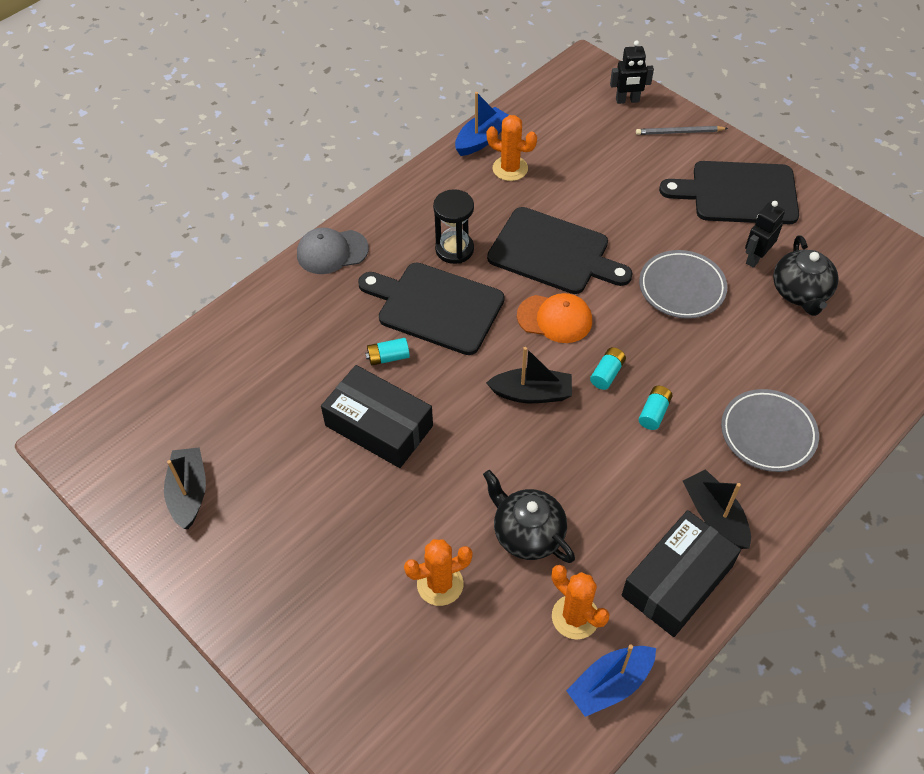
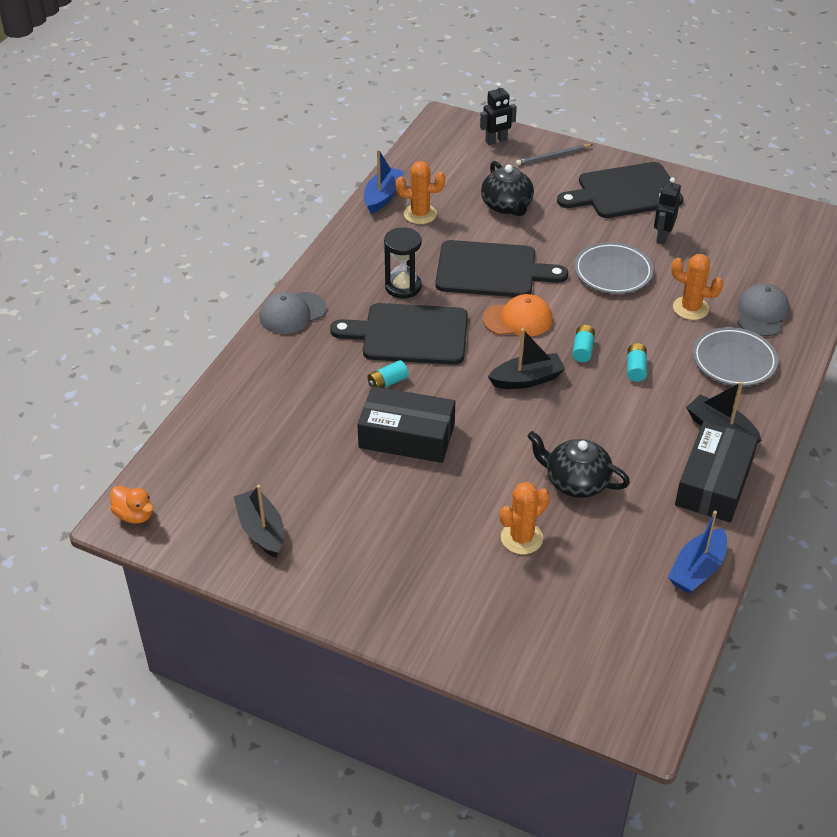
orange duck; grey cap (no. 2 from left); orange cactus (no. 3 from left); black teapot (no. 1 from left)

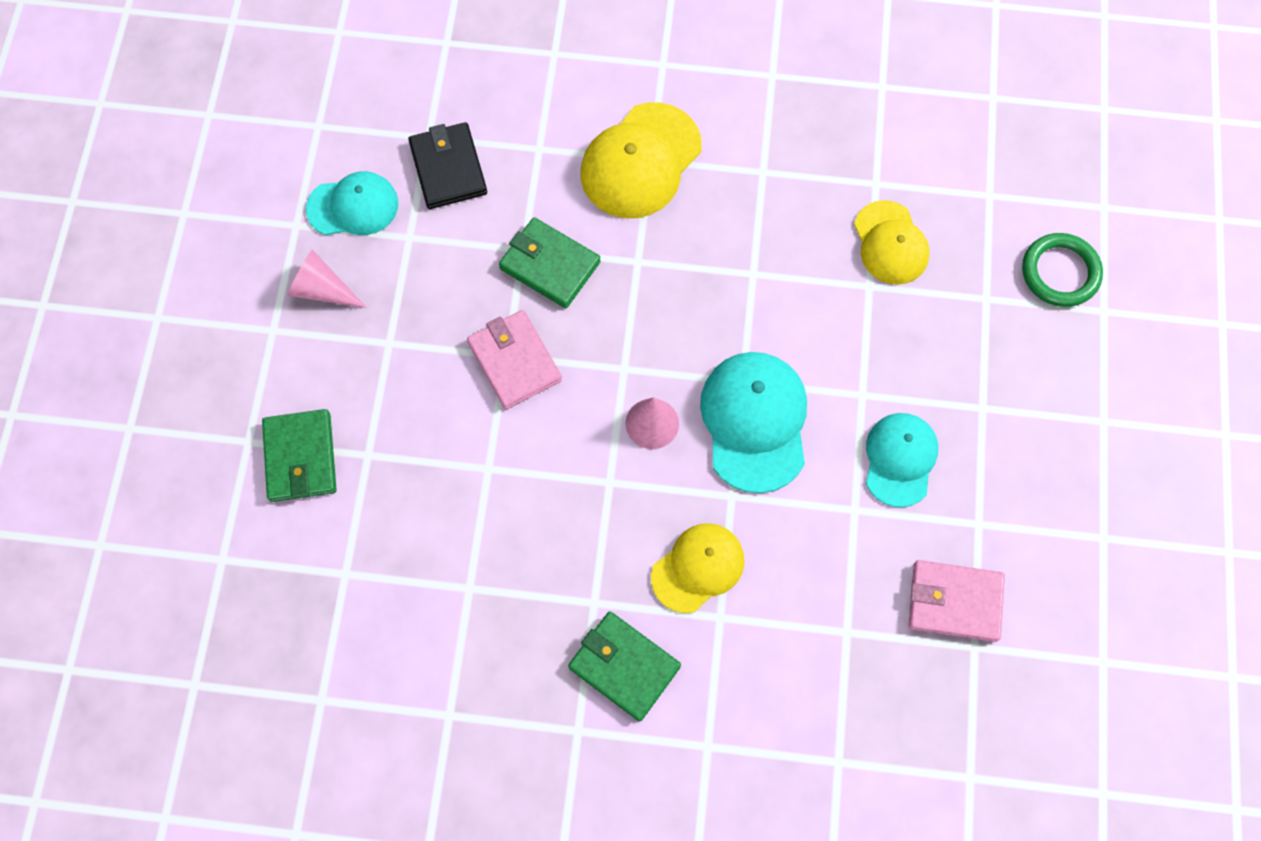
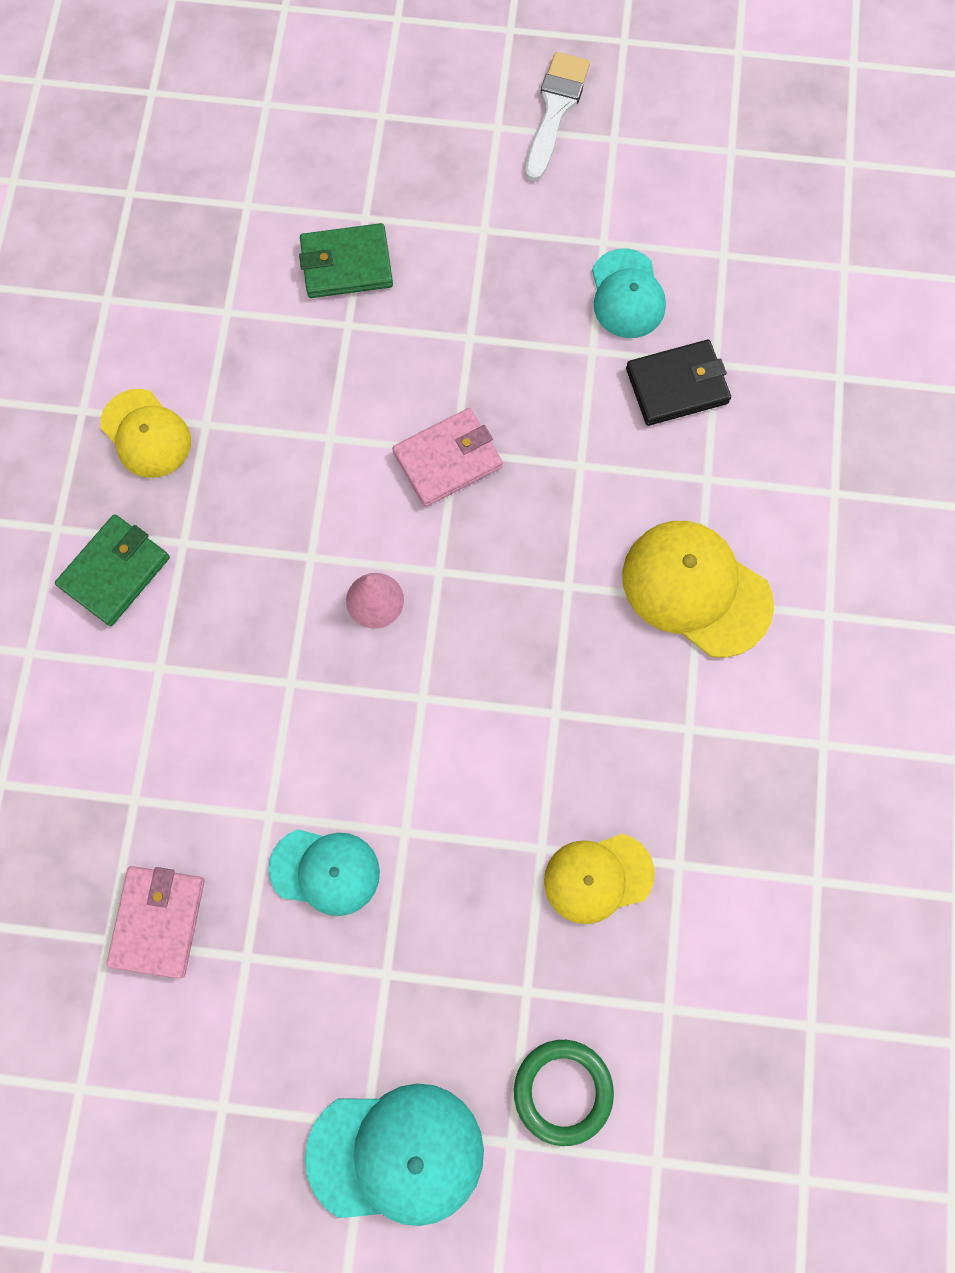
pink cone (no. 1 from left in the first image); green wallet (no. 2 from left in the first image); white brush; yellow cap (no. 1 from left); turquoise cap (no. 2 from left)

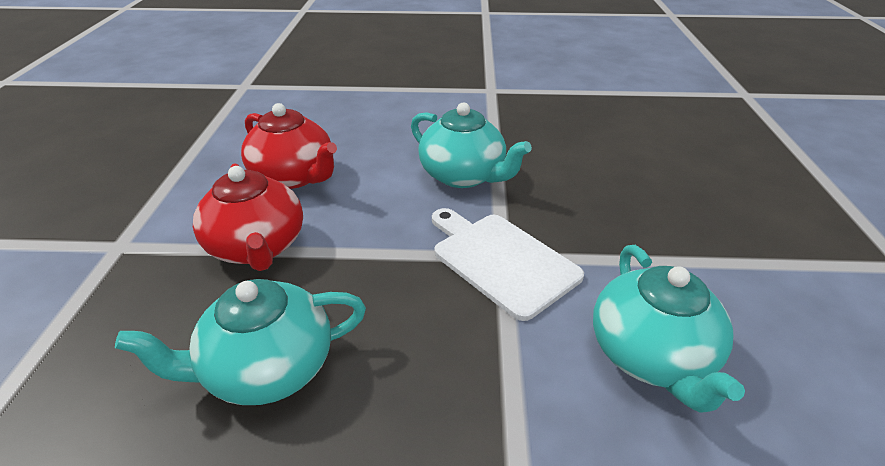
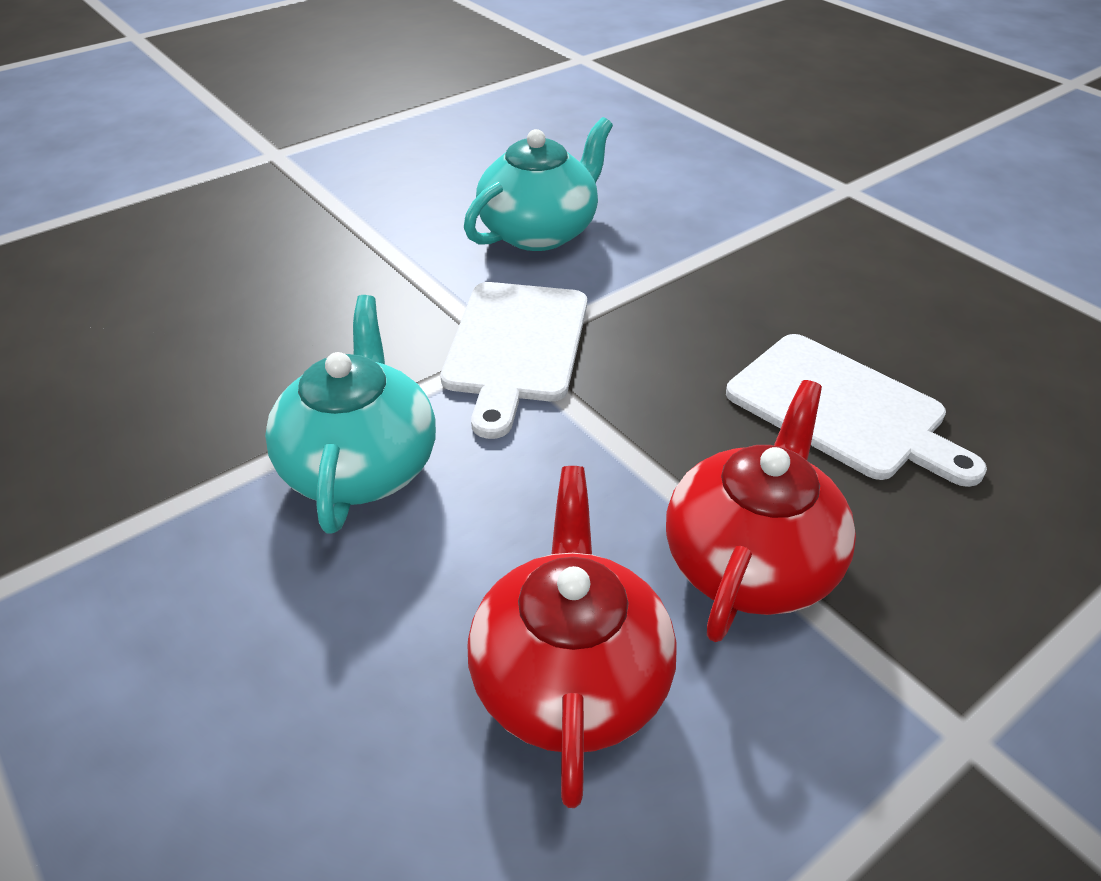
white cutting board (no. 2 from left)

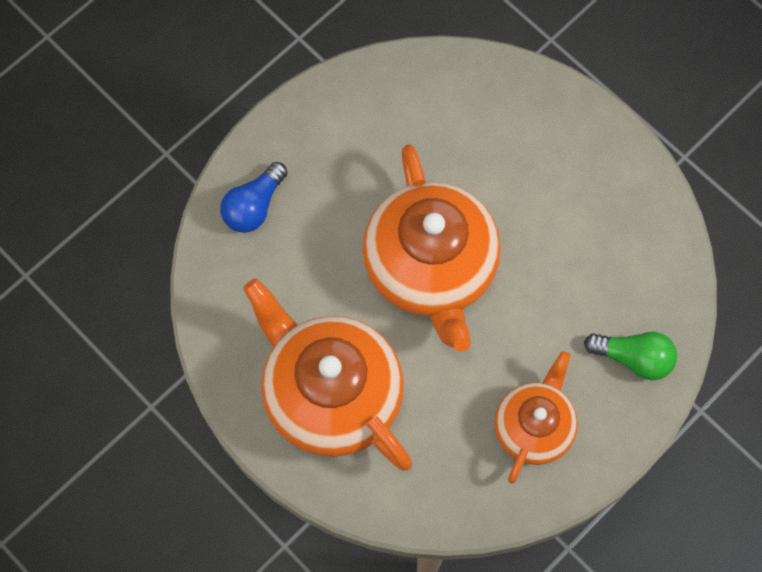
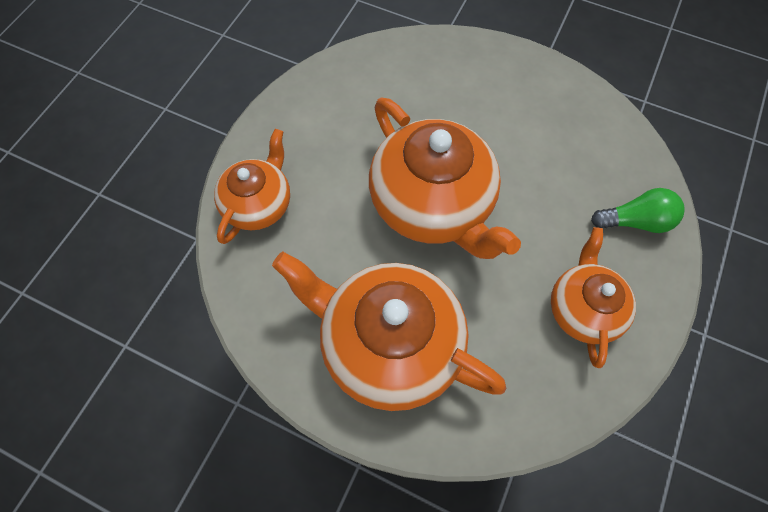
orange teapot (no. 1 from left)

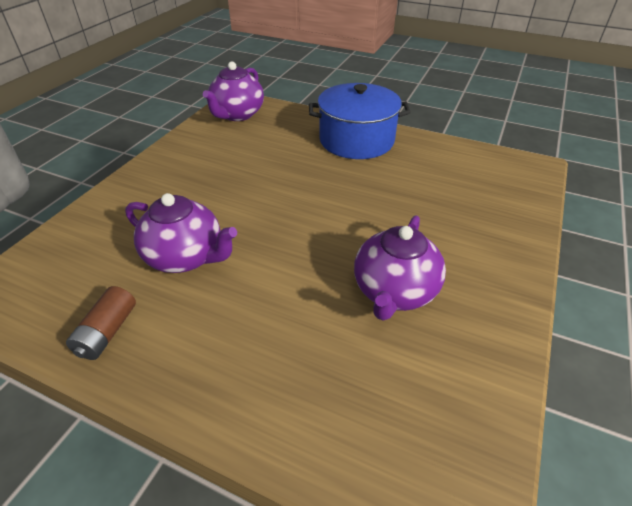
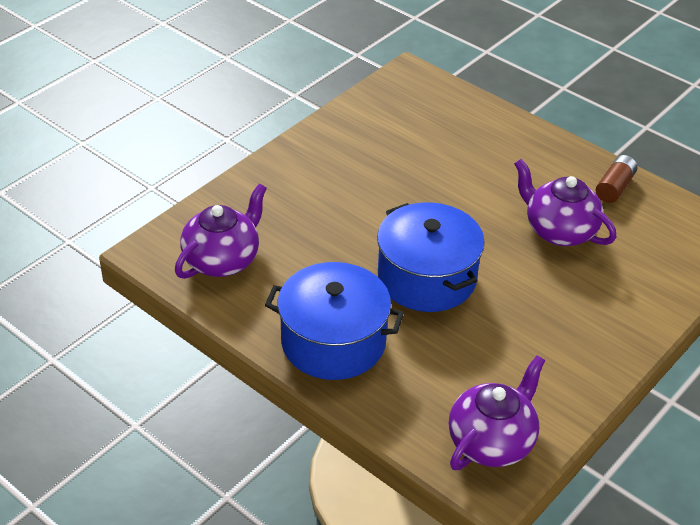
blue pot (no. 2 from left); purple teapot (no. 1 from left)

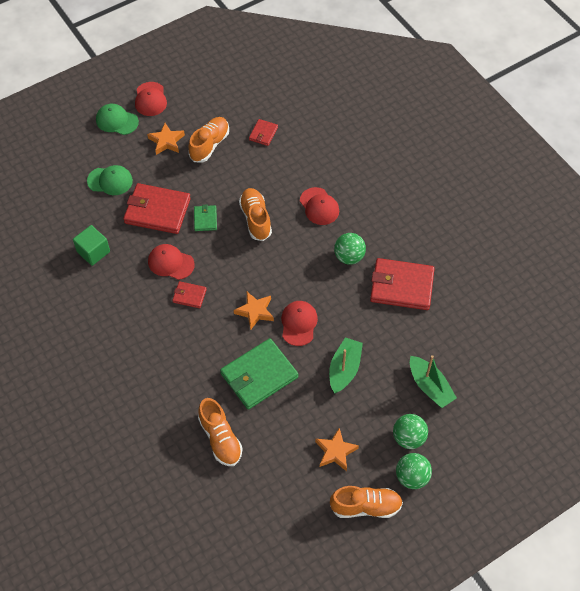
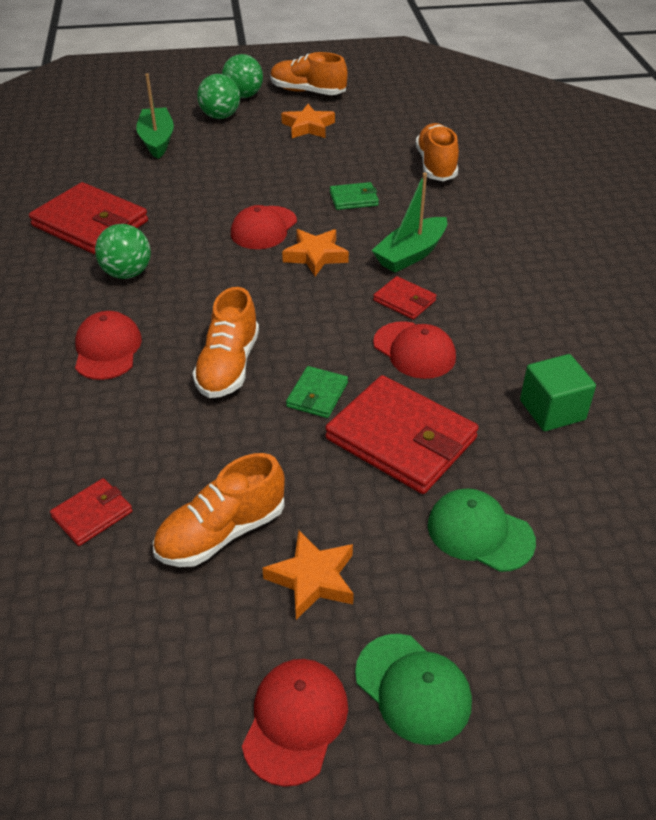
green boat (no. 2 from left); green wallet (no. 2 from left)

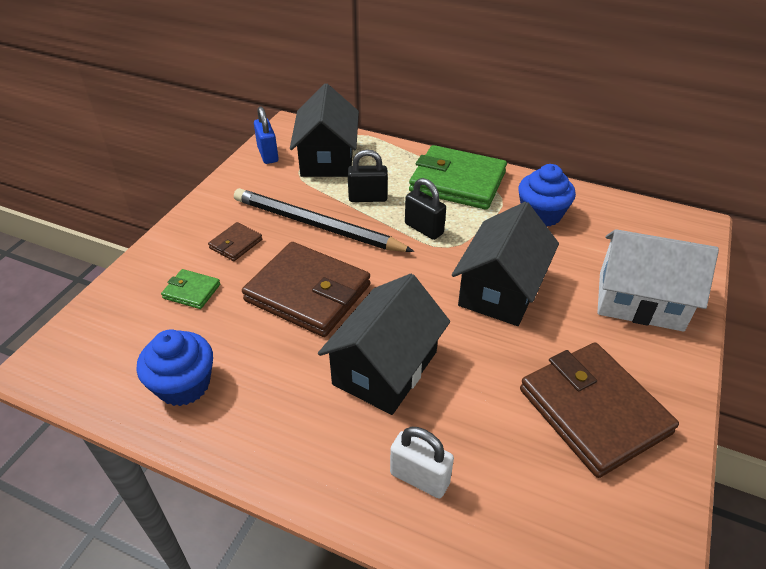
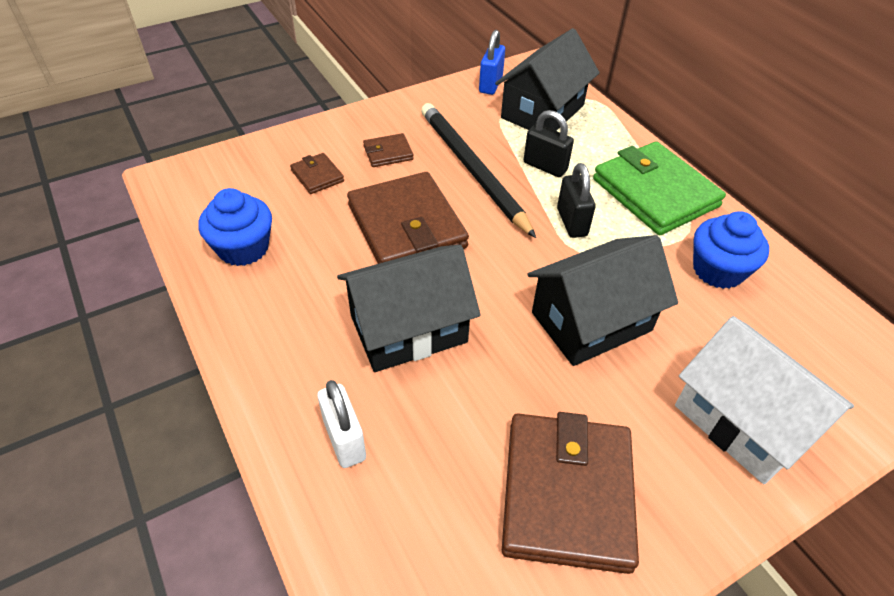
brown wallet (no. 1 from left)

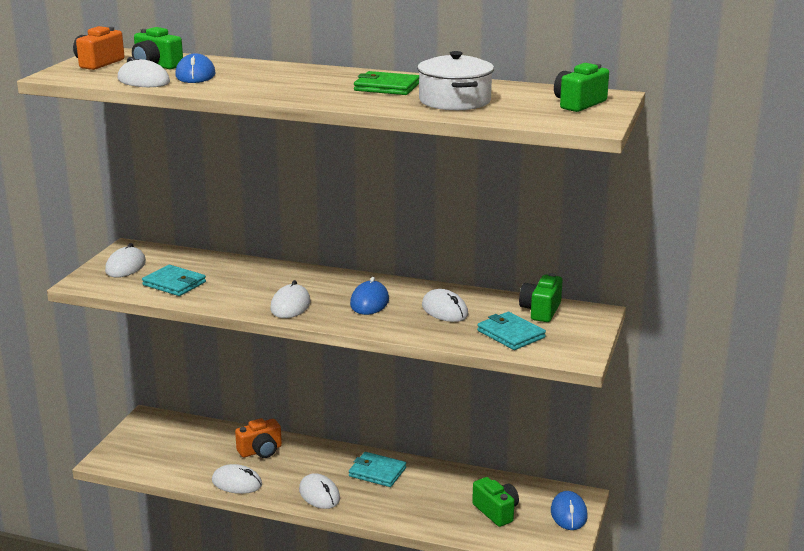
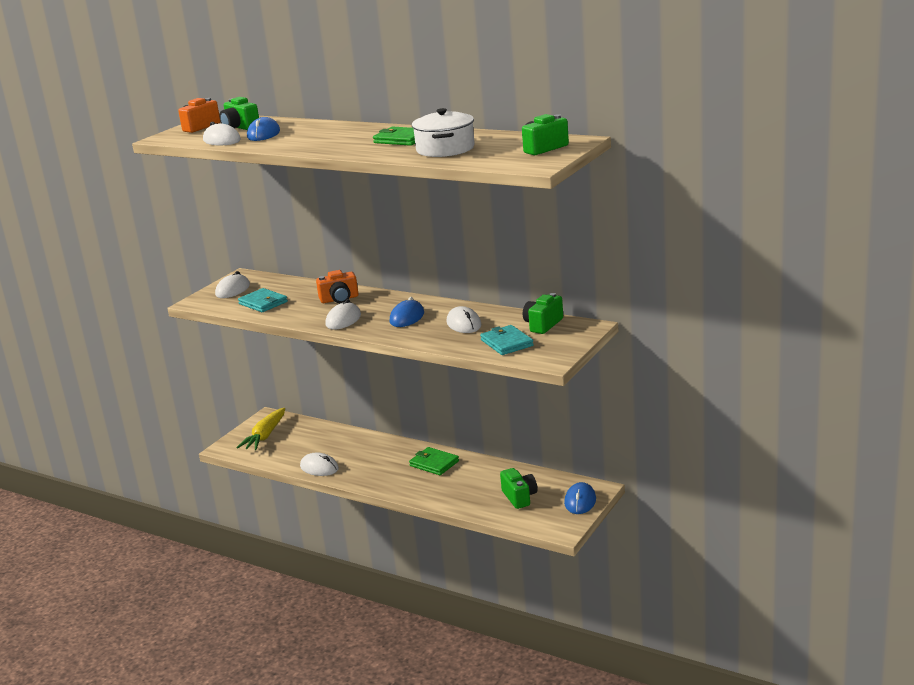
white mouse (no. 5 from left in the first image); yellow carrot; orange camera (no. 2 from left); green wallet (no. 2 from left)

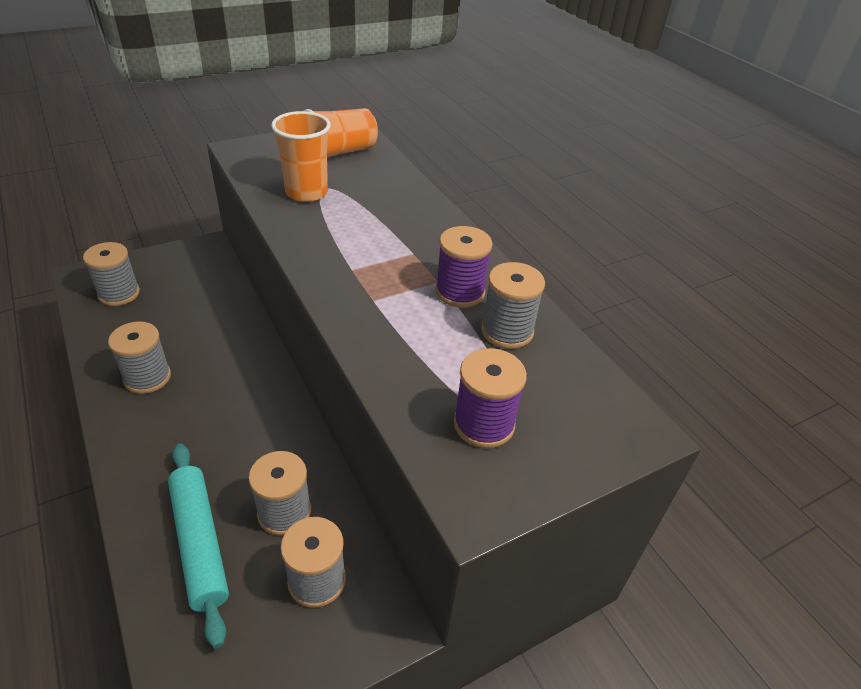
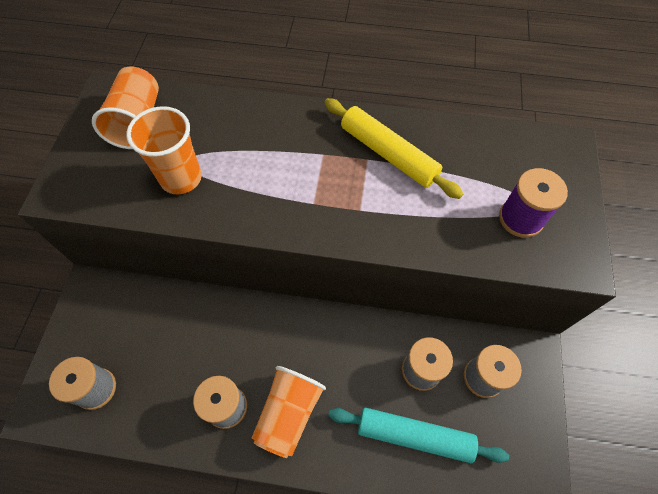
grey spool (no. 5 from left in the first image); orange cup (no. 3 from left); yellow rolling pin

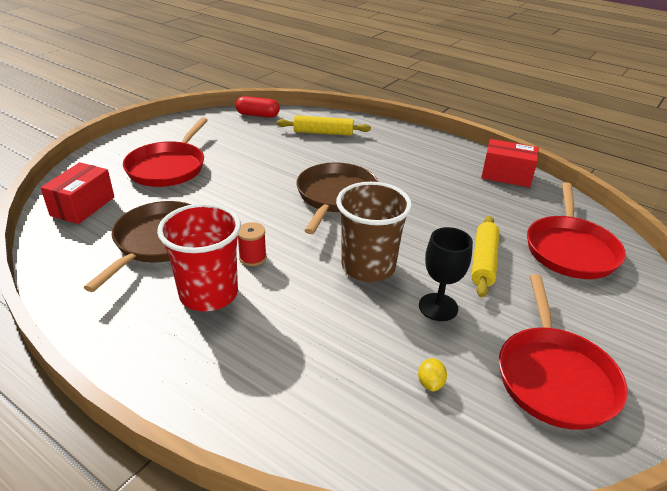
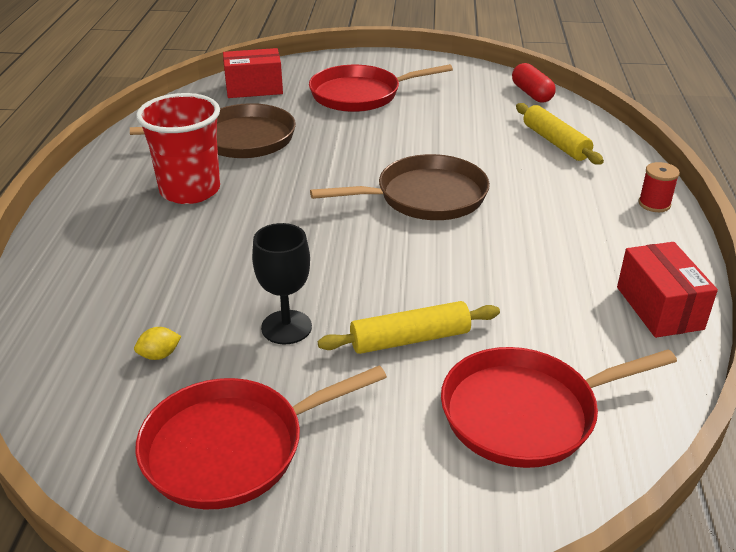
brown cup; red spool

